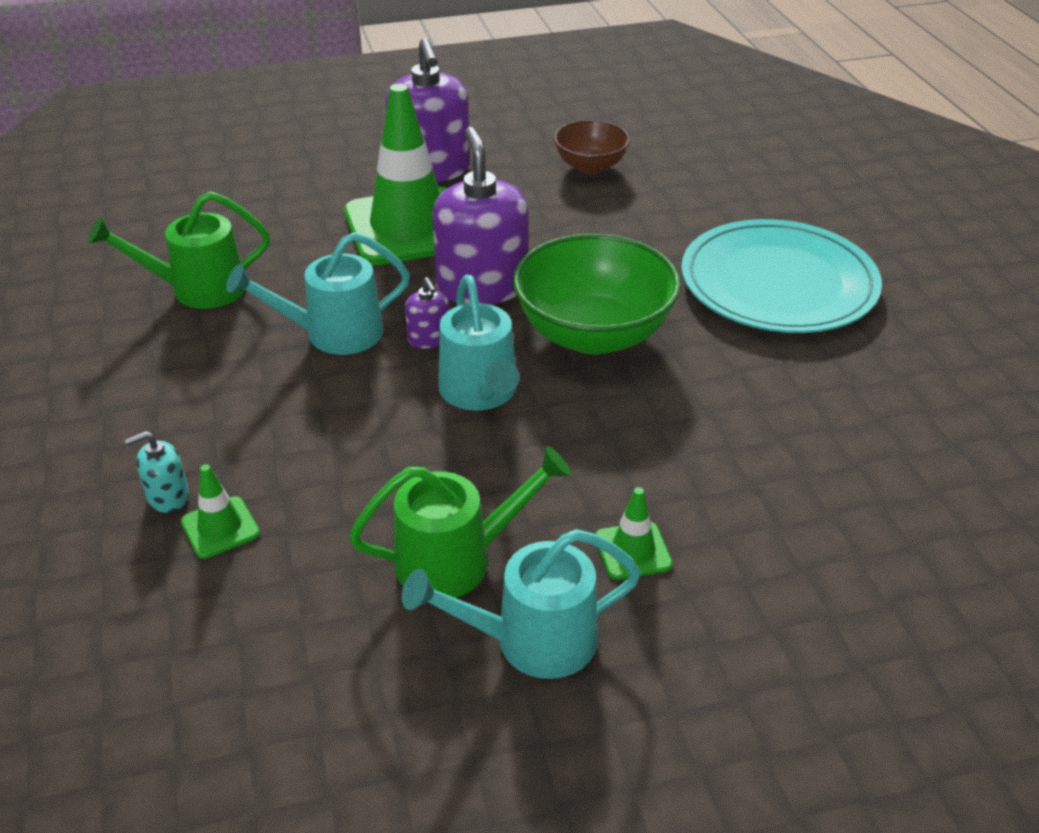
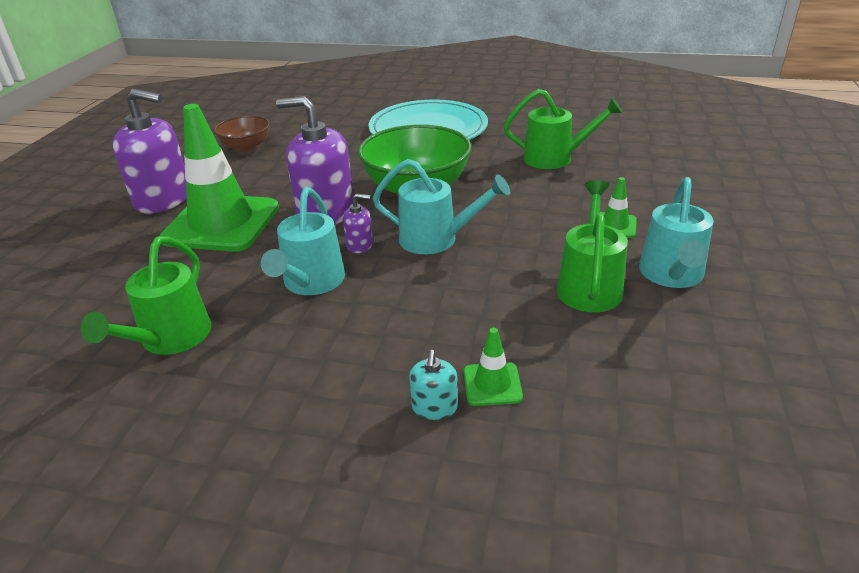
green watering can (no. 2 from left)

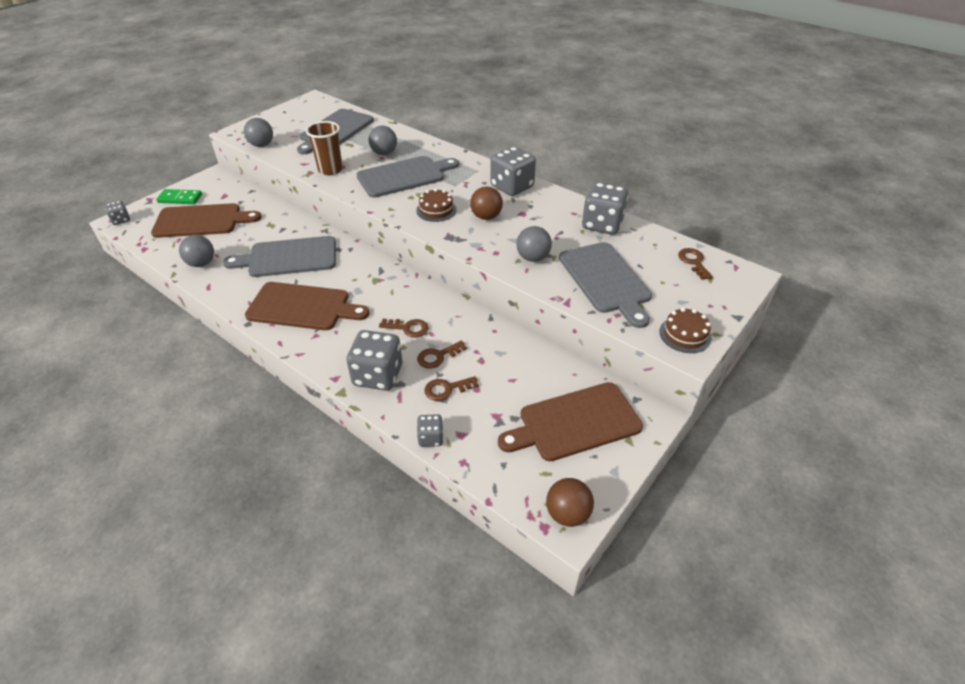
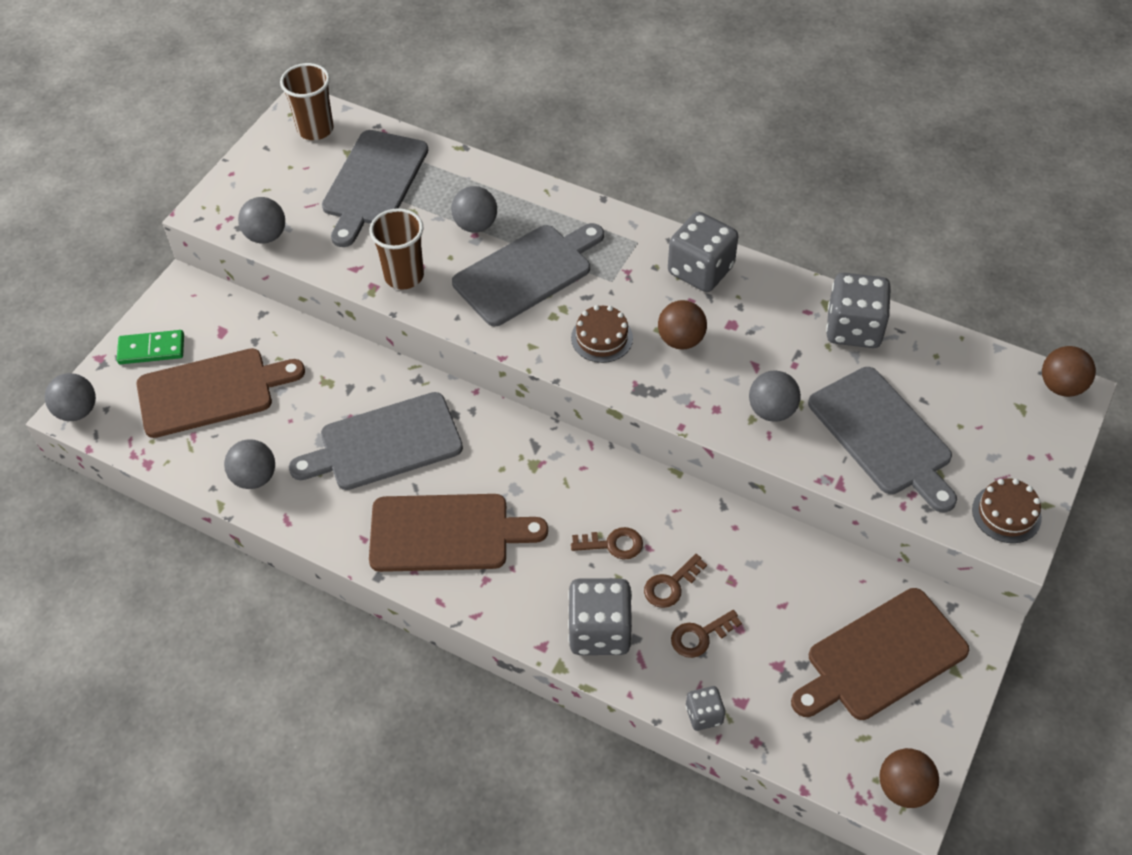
brown key (no. 4 from left in the first image); brown cup (no. 1 from left); brown ball (no. 3 from left); grey ball (no. 1 from left)

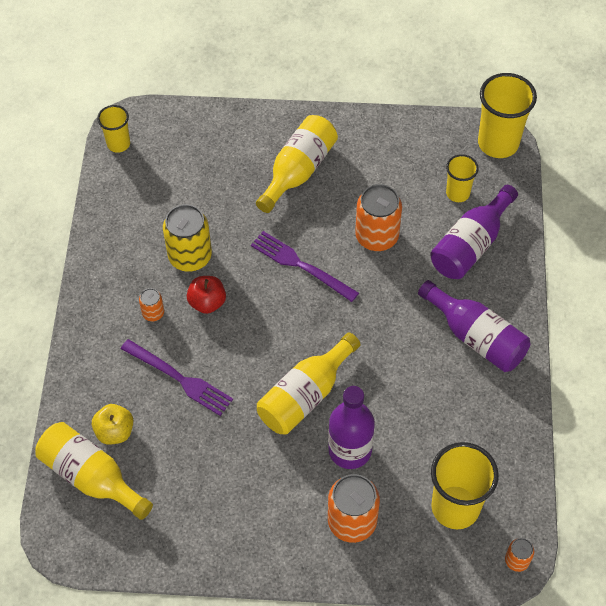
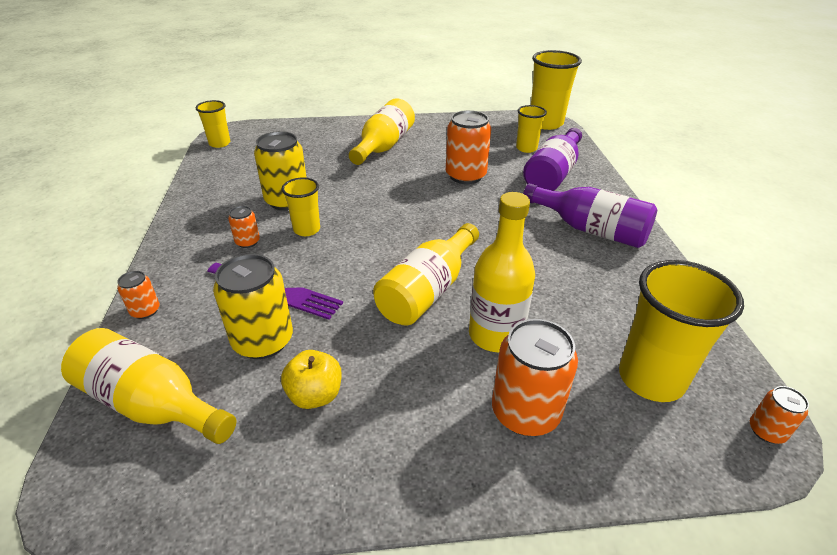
purple fork (no. 2 from left in the first image); orange can (no. 1 from left); yellow can (no. 1 from left); yellow apple; yellow cup (no. 2 from left); yellow bottle (no. 4 from left)

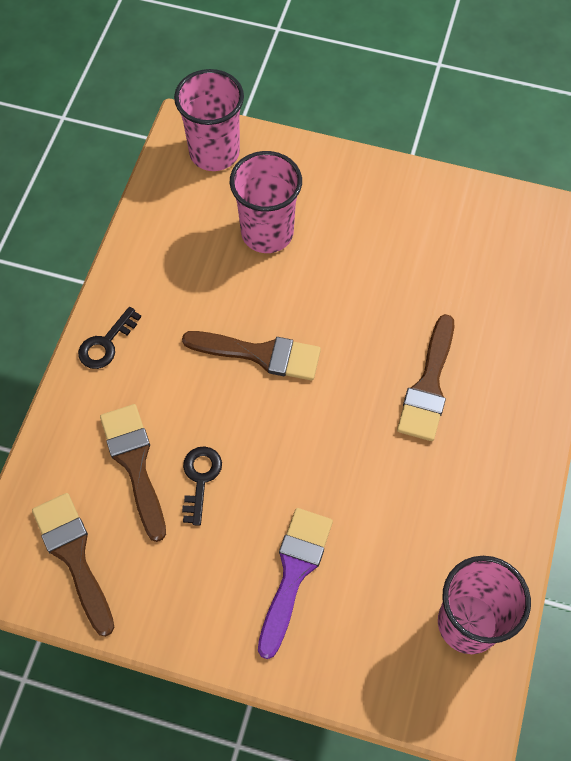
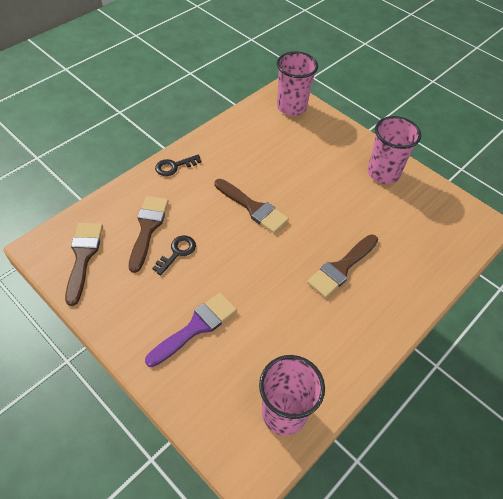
pink cup (no. 3 from left)

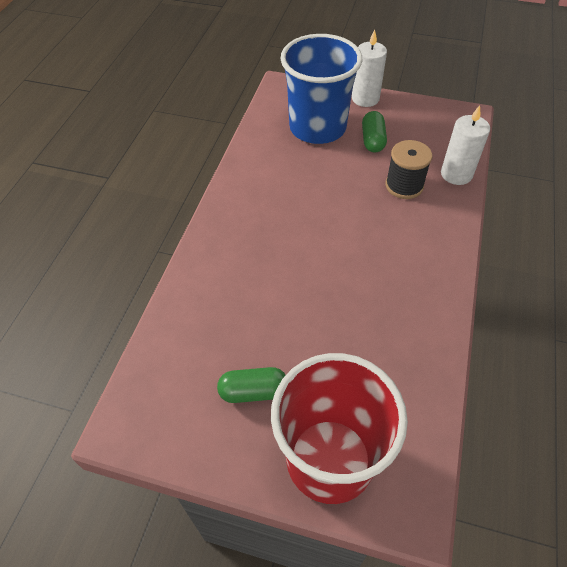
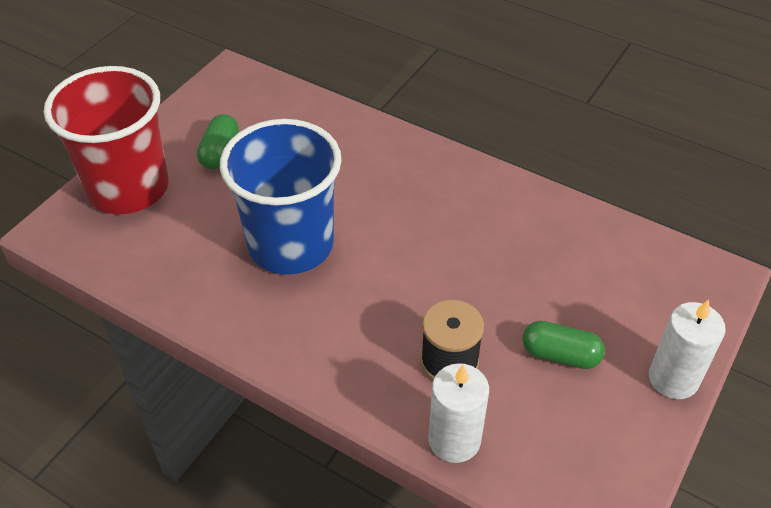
blue cup

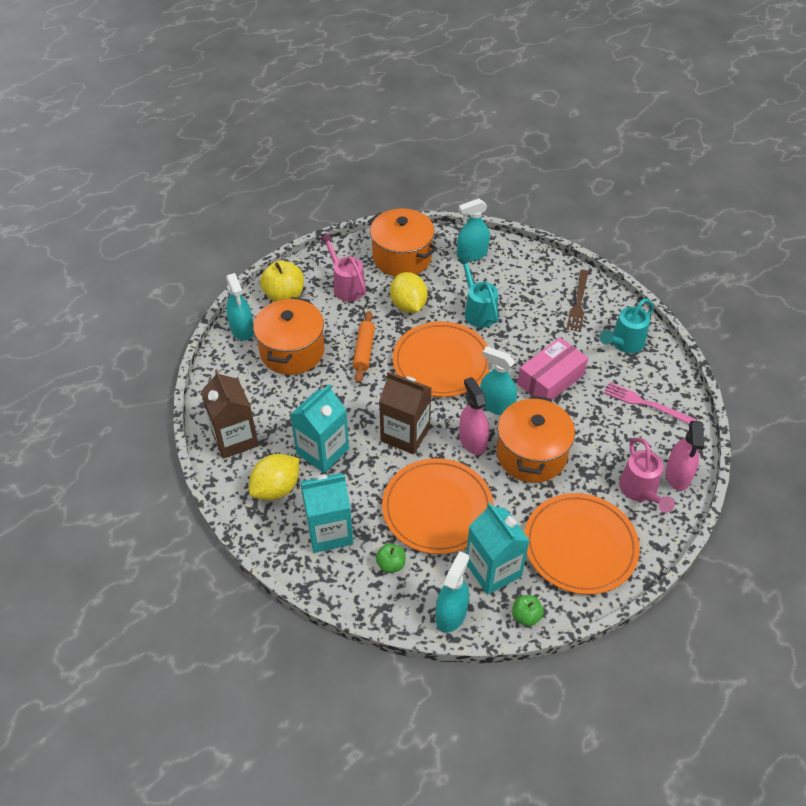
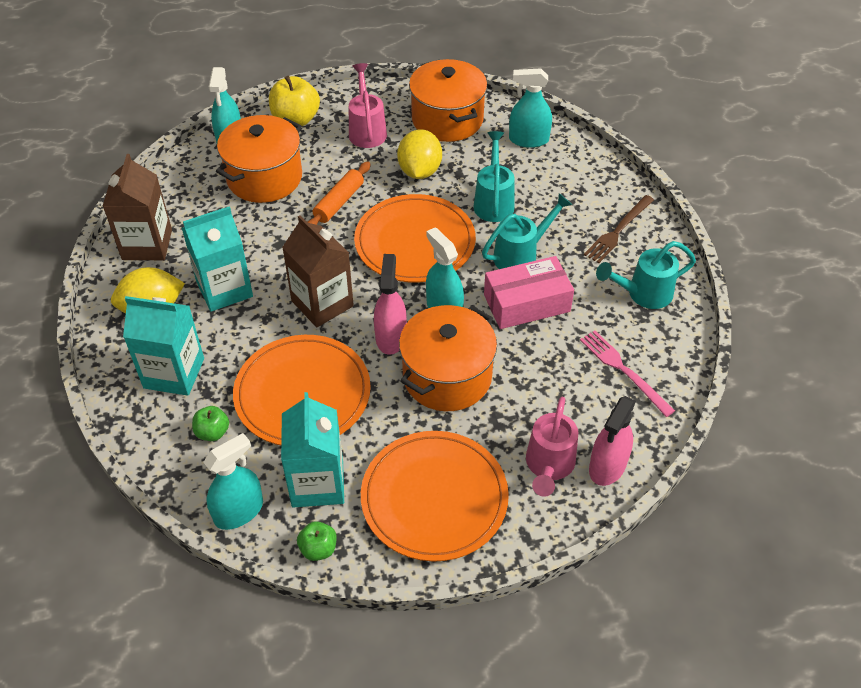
turquoise watering can (no. 2 from left)

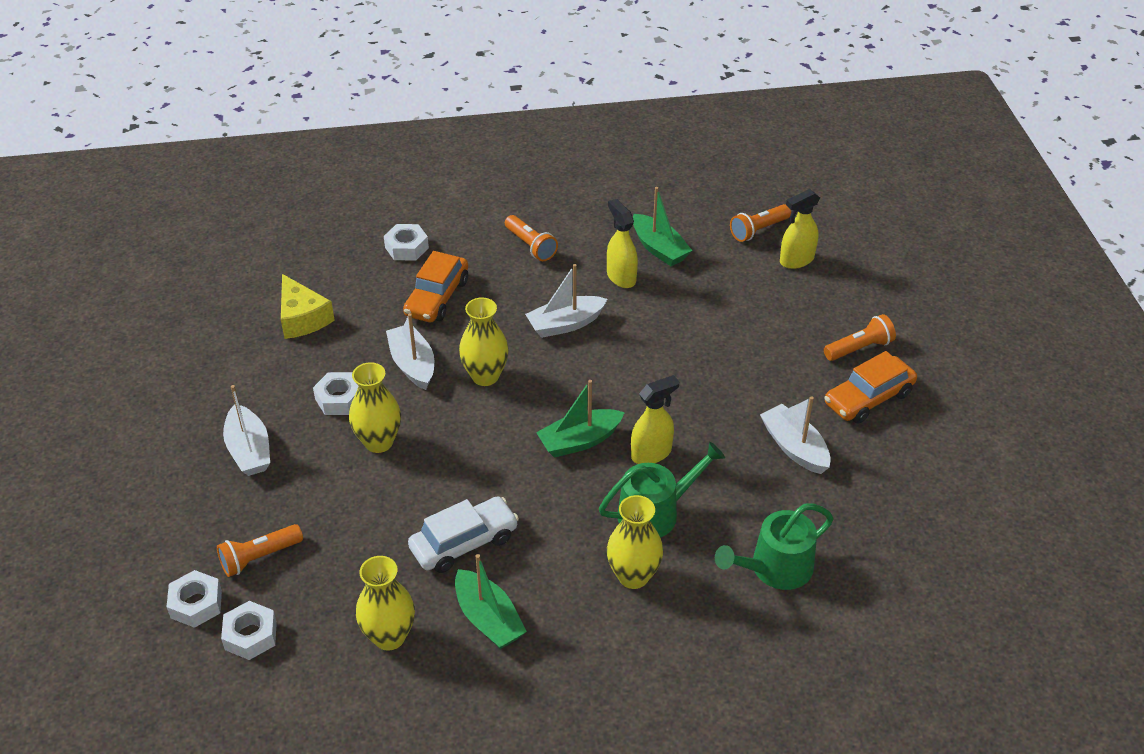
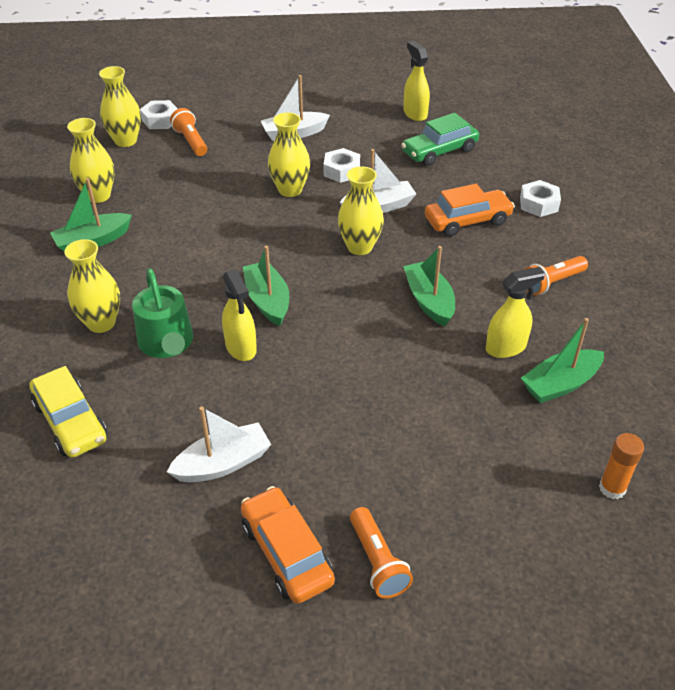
white car; yellow spray bottle (no. 2 from left); yellow vase (no. 3 from left); green car; yellow car; orange glue stick; green boat (no. 3 from left); orange car (no. 2 from left)

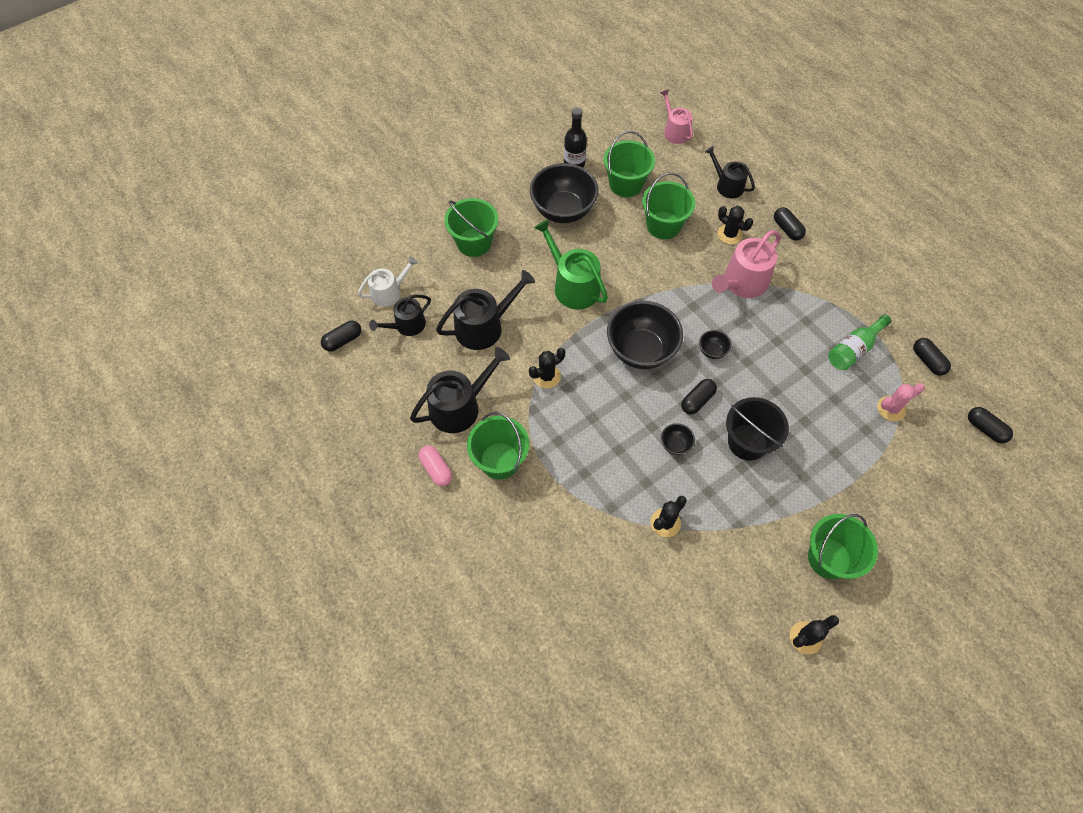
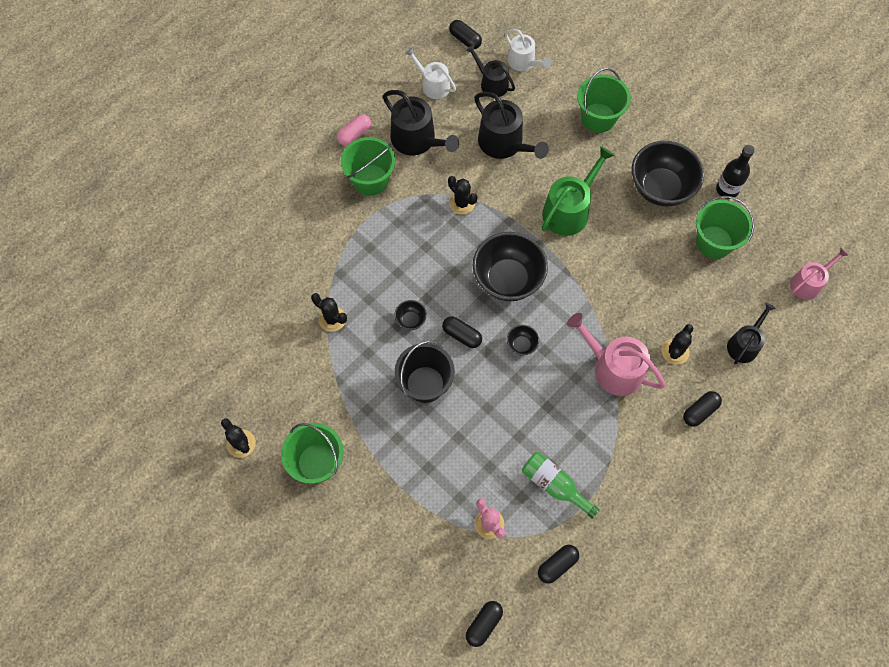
green bucket (no. 4 from left in the first image); white watering can (no. 1 from left)

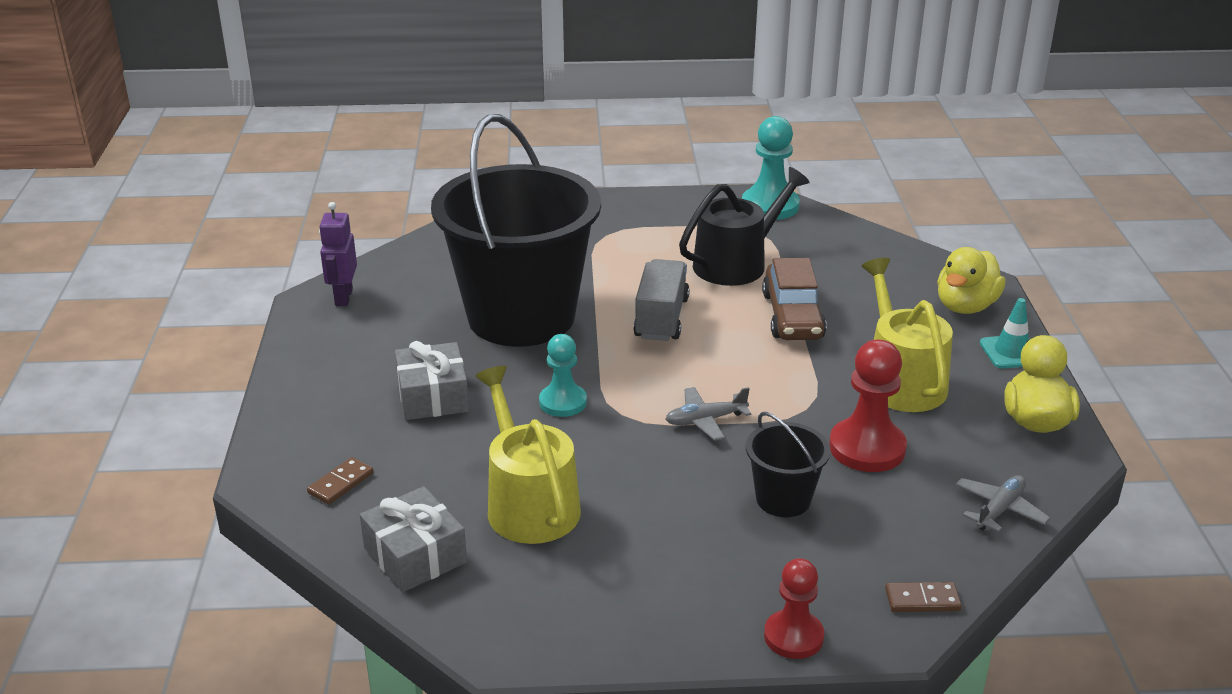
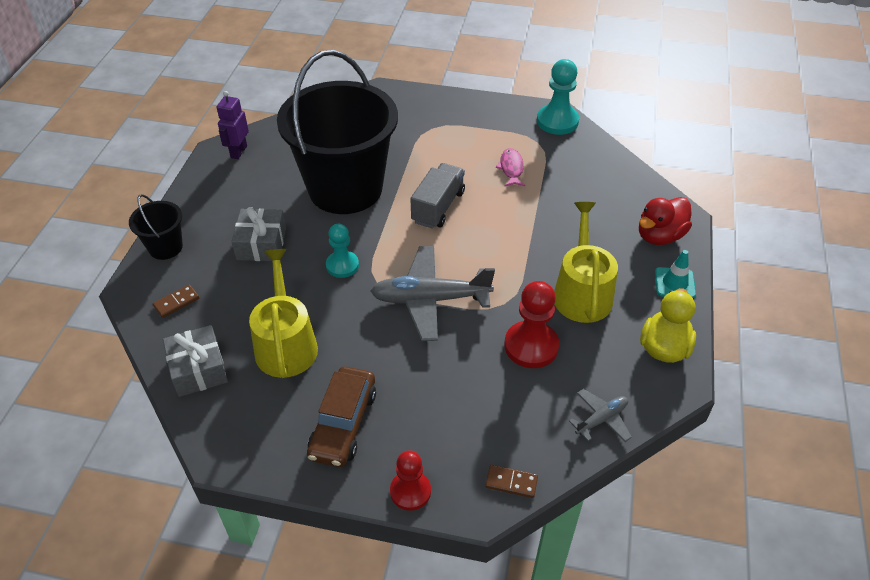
black bucket (no. 1 from left); brown car; pink fish; red duck; grey plane (no. 1 from left)

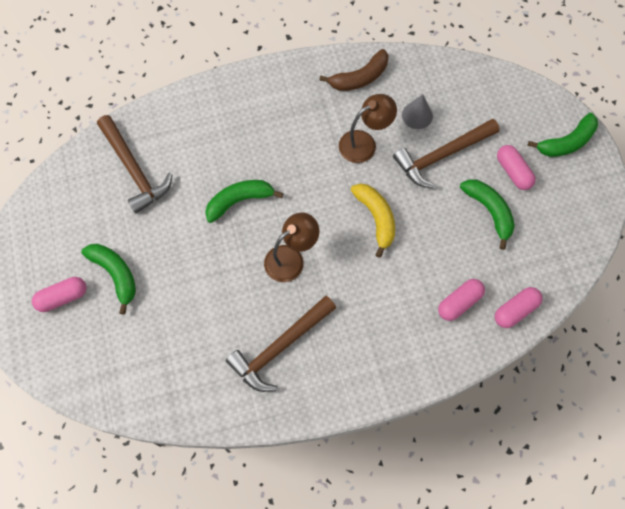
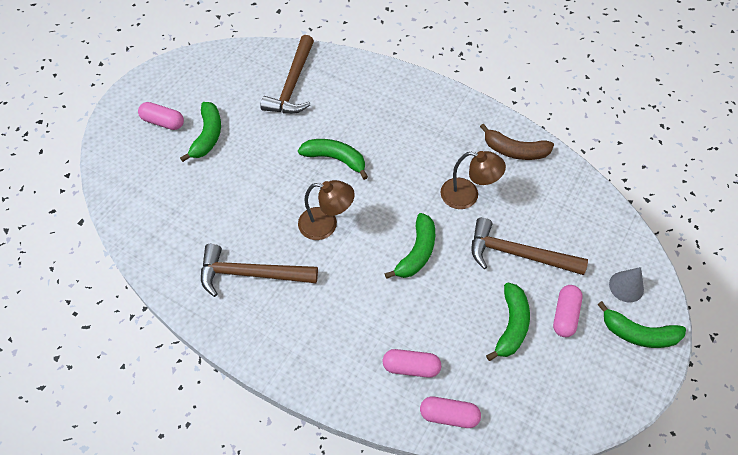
grey cone; green banana (no. 3 from left)

